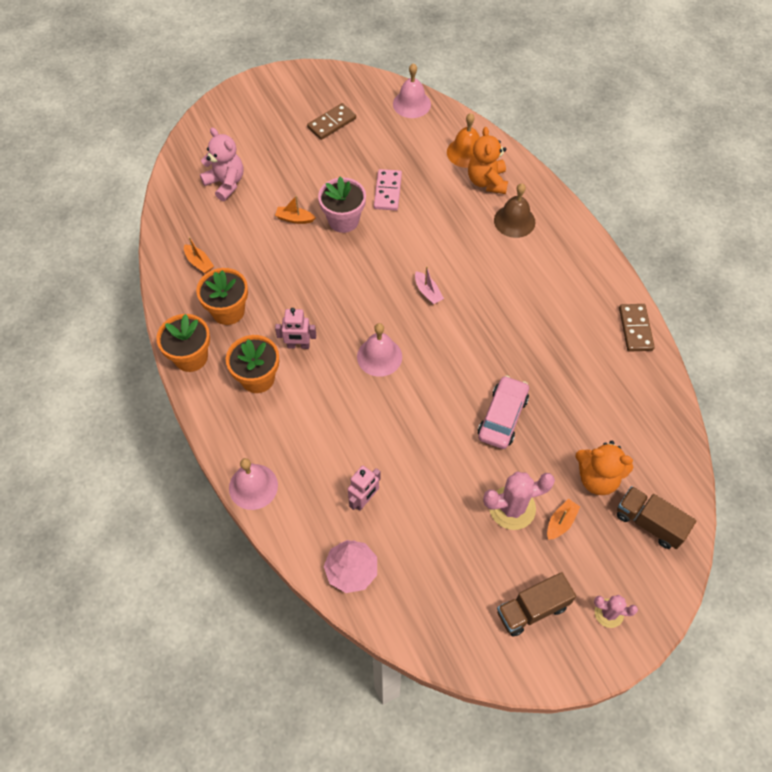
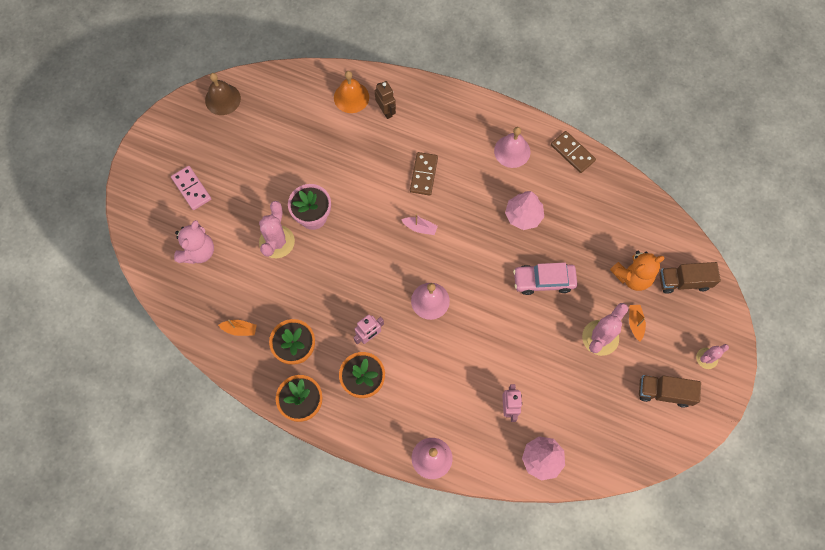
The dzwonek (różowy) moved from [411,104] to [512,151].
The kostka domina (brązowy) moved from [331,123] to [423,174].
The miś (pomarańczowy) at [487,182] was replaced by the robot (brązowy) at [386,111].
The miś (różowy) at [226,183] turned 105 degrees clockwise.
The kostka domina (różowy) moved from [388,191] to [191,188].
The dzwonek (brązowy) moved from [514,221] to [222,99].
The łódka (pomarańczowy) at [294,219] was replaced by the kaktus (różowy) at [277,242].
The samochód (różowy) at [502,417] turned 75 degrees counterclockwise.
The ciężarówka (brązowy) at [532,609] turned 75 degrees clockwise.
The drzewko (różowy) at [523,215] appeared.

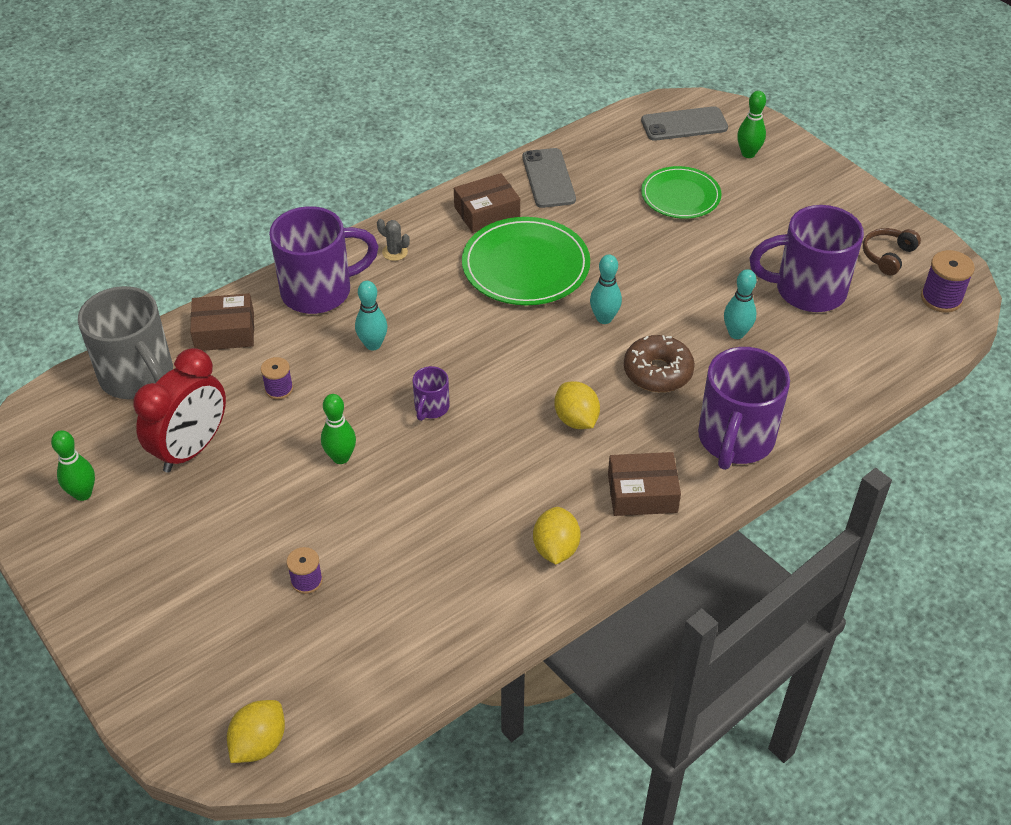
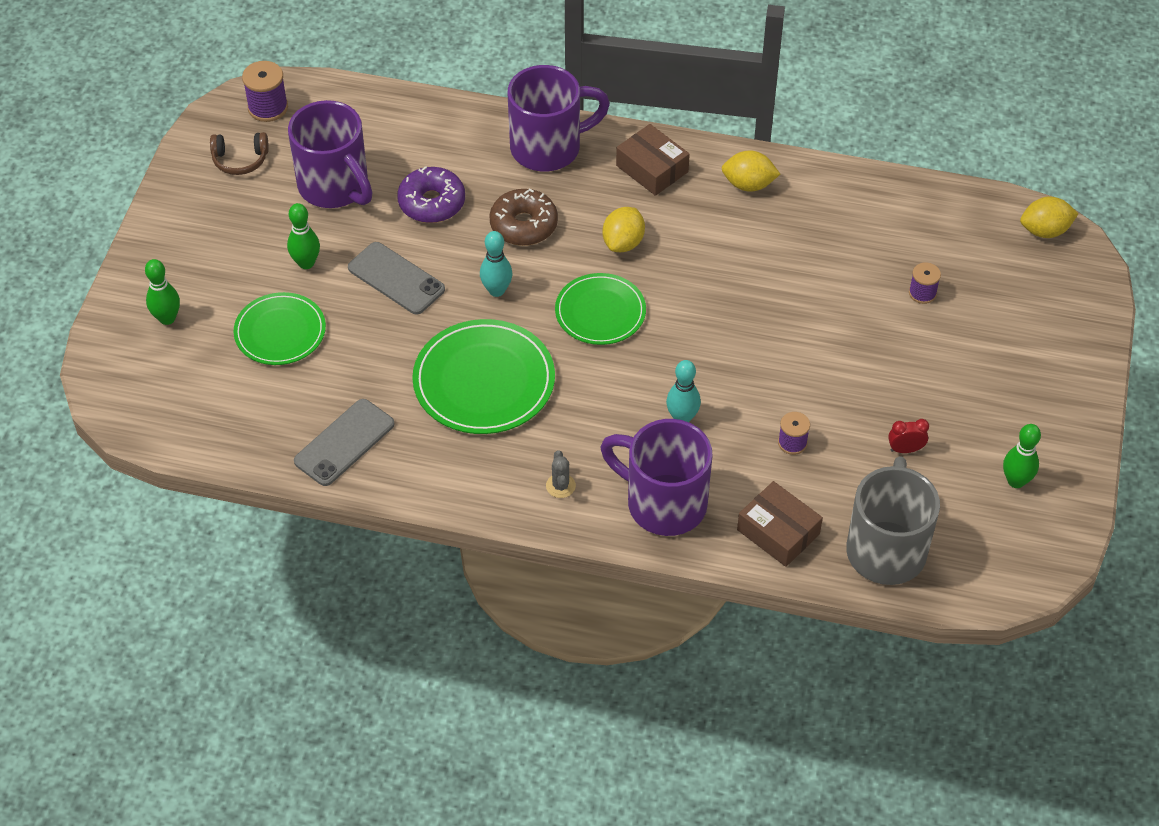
The telefon (szary) moved from [684,124] to [396,279].
The pudełko (brązowy) at [487,212] disappeared.
The kręgiel (turkusowy) at [736,333] was replaced by the donut (fioletowy) at [432,203].
The budzik (czerwony) at [191,449] changed to 0.40 times the size.
The kubek (fioletowy) at [431,408] disappeared.
The kręgiel (zielony) moved from [341,457] to [306,263].
The cytryna (żółty) at [555,548] turned 45 degrees clockwise.
The talerz (zielony) at [600,312] appeared.

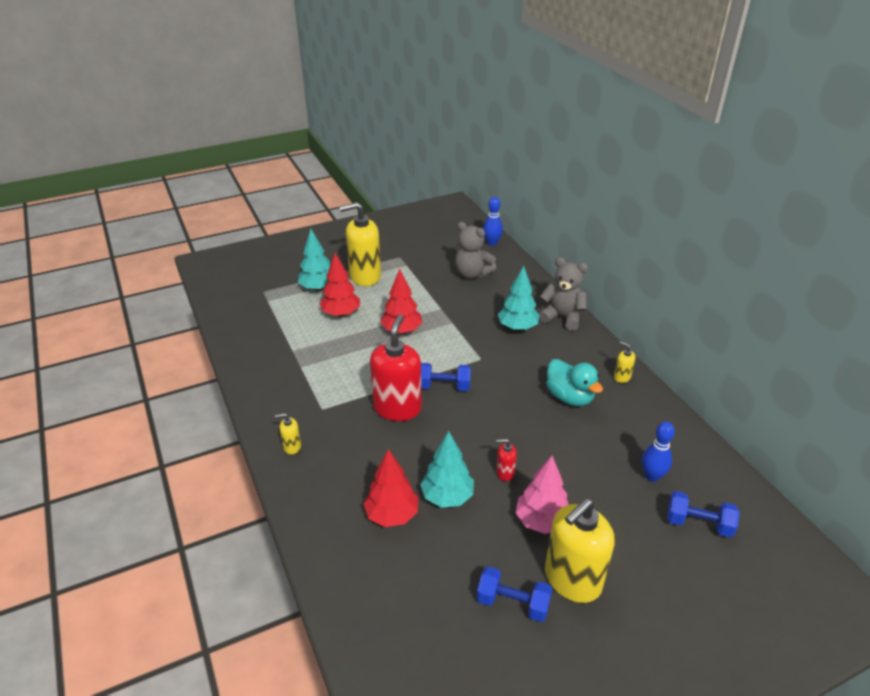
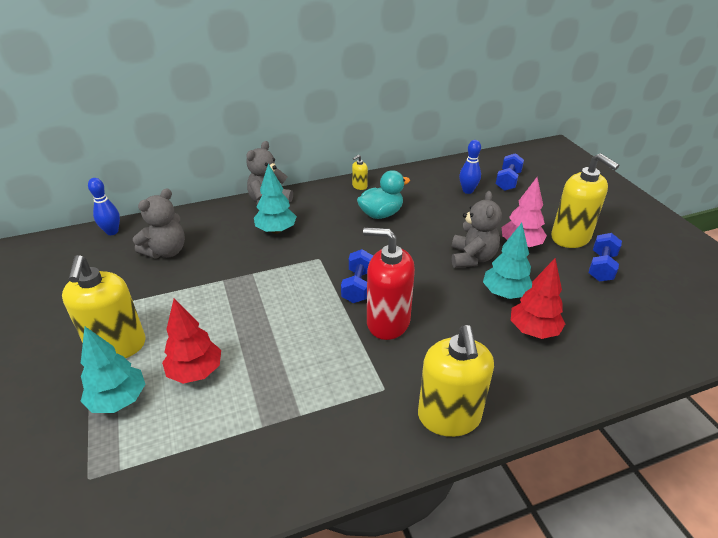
The drzewko (czerwony) at [401,330] disappeared.
The dozownik mydła (żółty) at [292,446] changed to 2.32 times the size.
The dozownik mydła (czerwony) at [505,472] was replaced by the miś (szary) at [472,258].

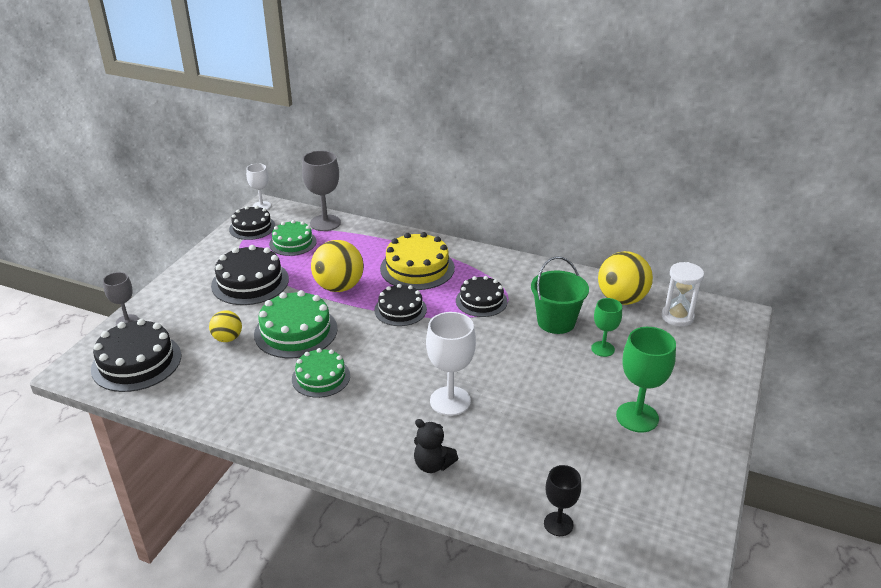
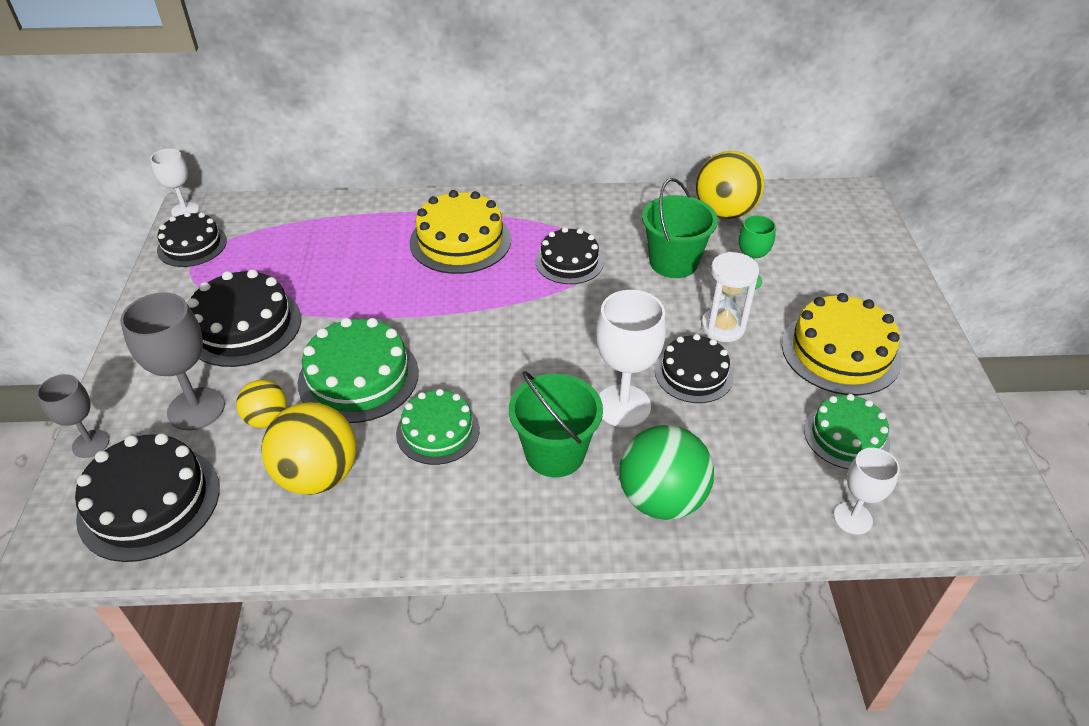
The kielich (szary) moved from [325,223] to [196,409].
The tort (zielony) moved from [293,243] to [846,436].
The piłka (żółty) moved from [339,287] to [318,475].
The klepsydra (biały) moved from [677,317] to [723,327].
The tort (czarny) moved from [400,310] to [694,373].
The kielich (zielony) at [637,417] was replaced by the tort (żółty) at [840,352].
The miś (czarny) at [433,465] was replaced by the piłka (zielony) at [661,499].
The kielich (czarny) at [558,524] became the kielich (biały) at [852,518].
The wiadro (zielony) at [555,453] appeared.

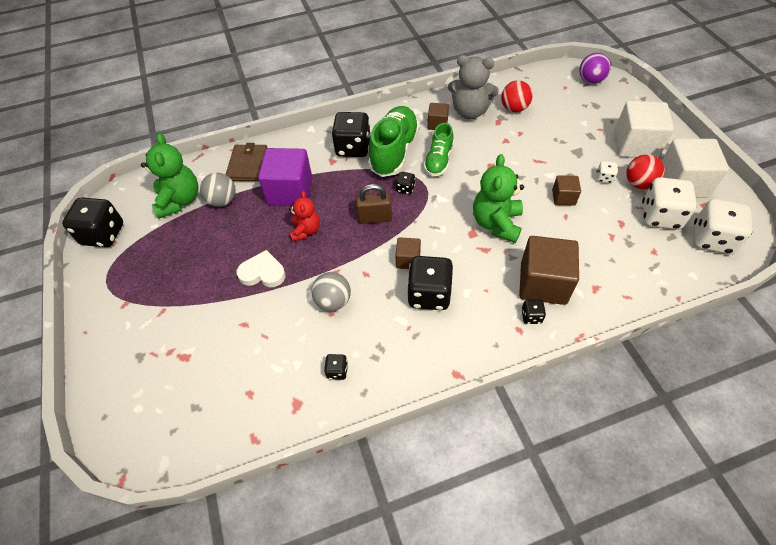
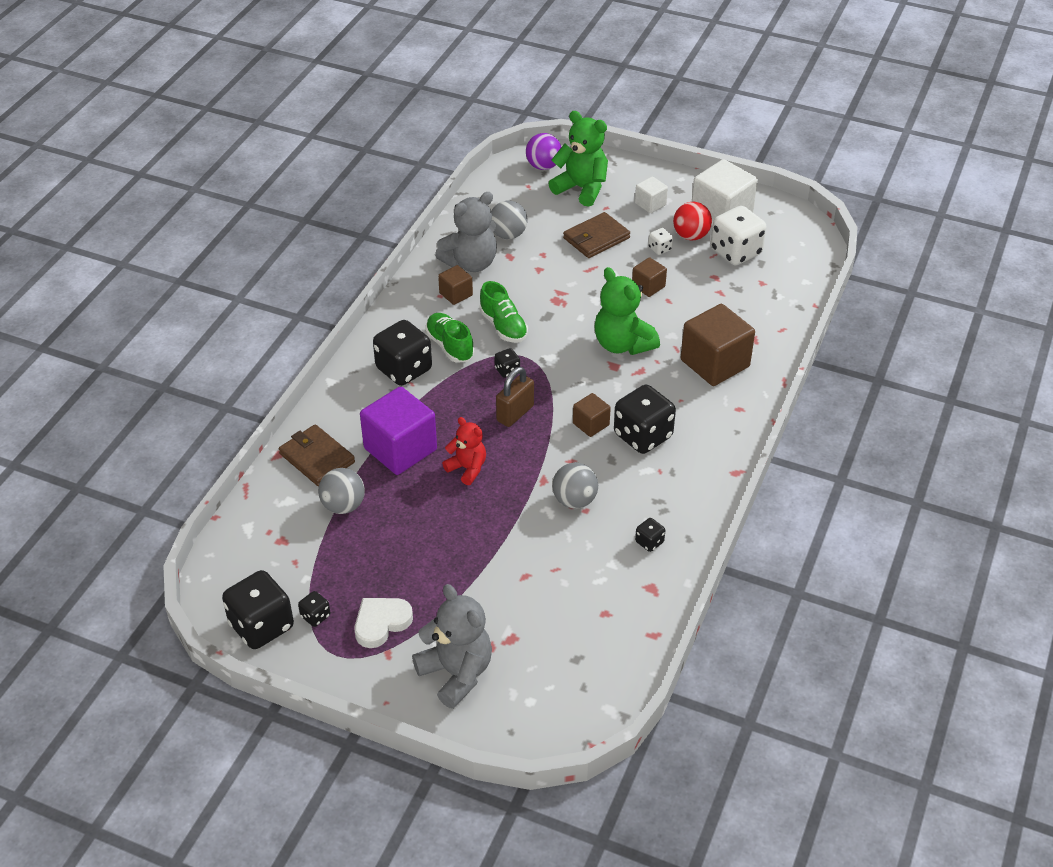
The piłka (czerwony) at [514,108] became the piłka (szary) at [508,235].
The sześcian (biały) at [635,145] changed to 0.51 times the size.
The but (zielony) at [394,151] changed to 0.60 times the size.
The miś (zielony) moved from [179,200] to [581,189].
The kostka do gry (biały) at [711,239] disappeared.
The serce (biały) moved from [263,273] to [381,623].
The kostka do gry (czarny) moved from [531,316] to [315,616].
The portfel (brązowy) at [596,238] appeared.
The miś (szary) at [456,673] appeared.

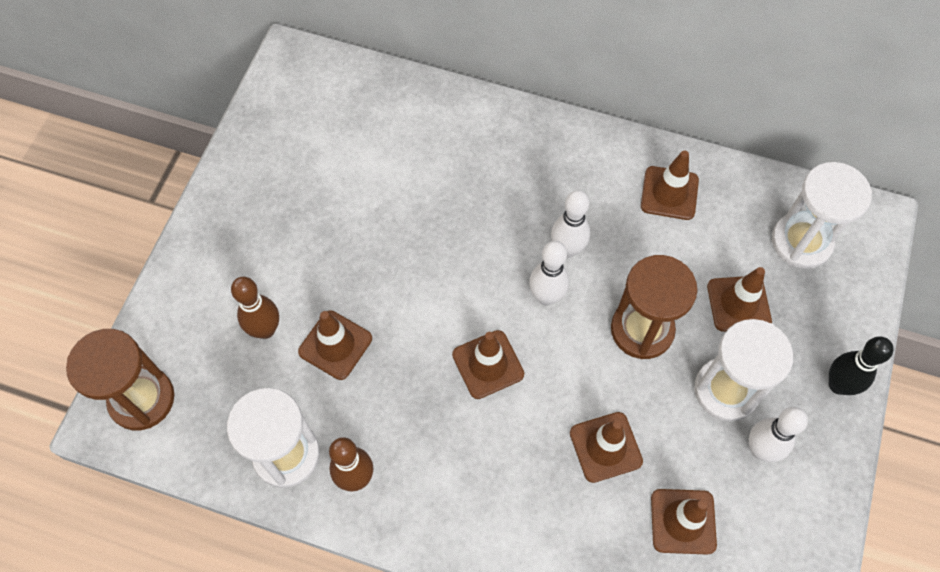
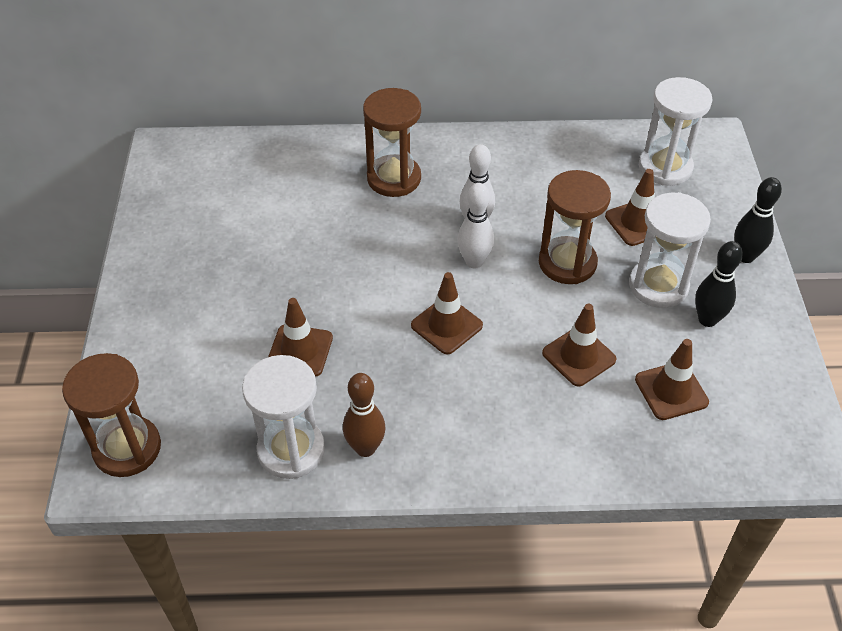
The pachołek (brązowy) at [669,193] disappeared.
The kręgiel (brązowy) at [265,330] disappeared.
The kręgiel (biały) at [760,449] became the kręgiel (czarny) at [707,319].
The klepsydra (brązowy) at [394,178] appeared.

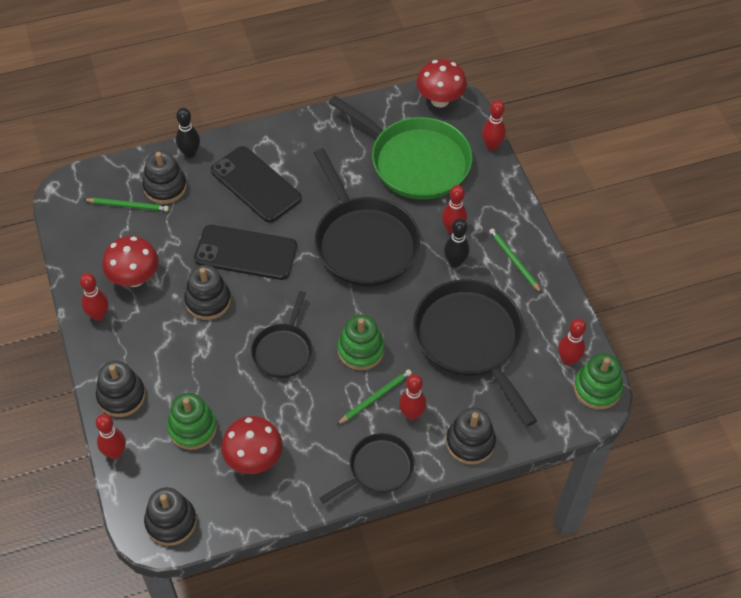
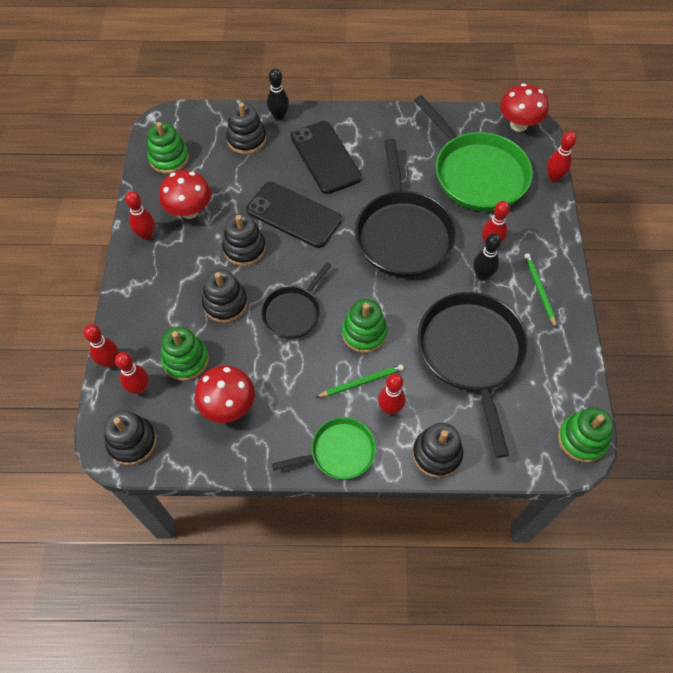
The ołówek (zielony) at [128,206] disappeared.
The kręgiel (czerwony) moved from [568,359] to [139,388].
The zabawka nakładanka (czarny) moved from [121,396] to [225,303].
The patelnia (czarny) at [378,468] became the patelnia (zielony) at [339,452].
The zabawka nakładanka (zielony) at [169,158] appeared.

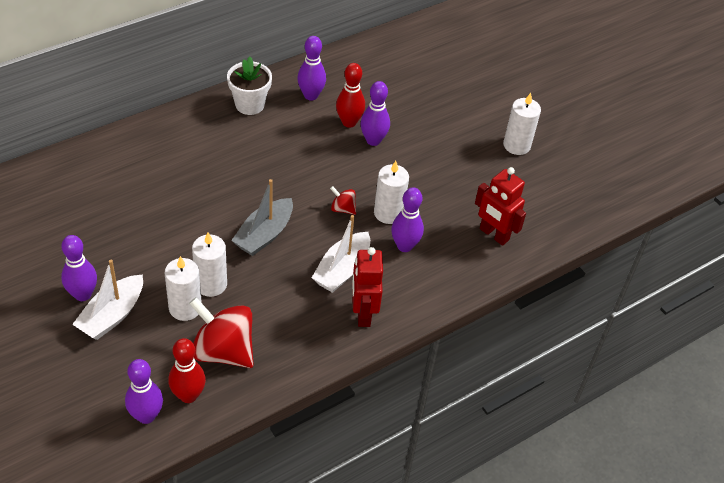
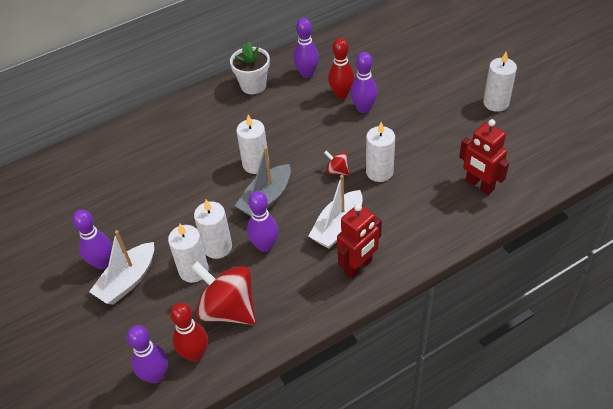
The kręgiel (fioletowy) moved from [404,246] to [265,245].
The robot (czerwony) at [363,313] turned 135 degrees counterclockwise.
The świeca (biały) at [256,164] appeared.

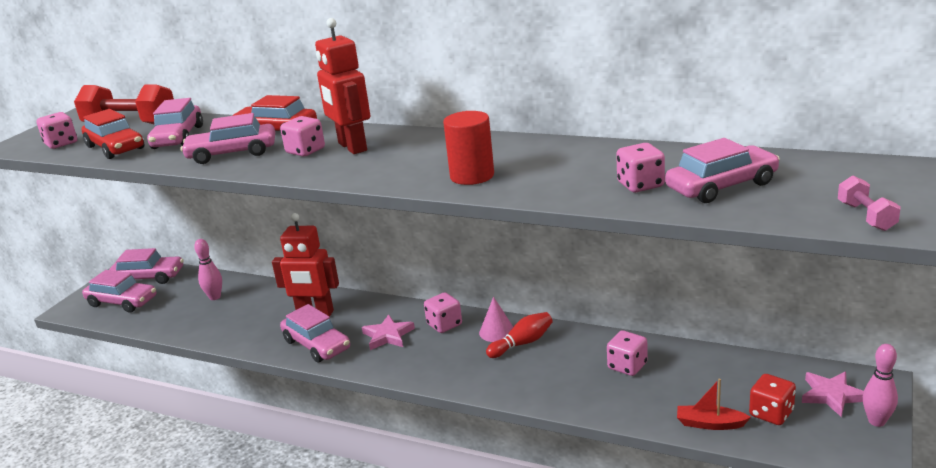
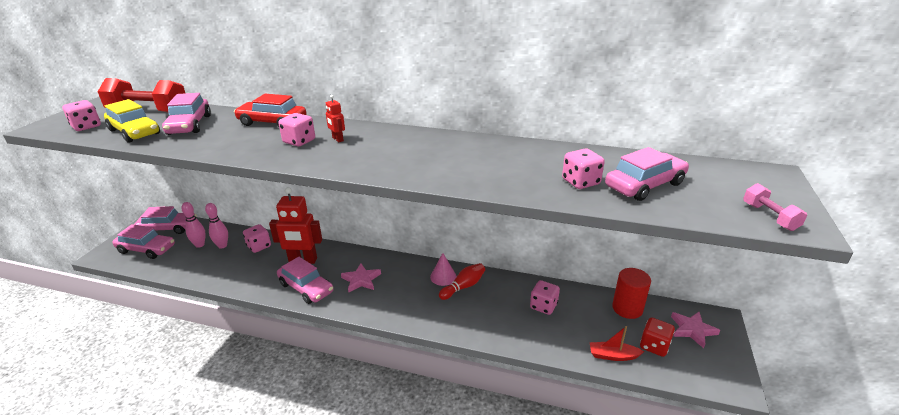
The robot (czerwony) at [352,147] changed to 0.45 times the size.
The samochód (czerwony) at [115,147] became the samochód (żółty) at [134,132].
The walec (czerwony) moved from [472,176] to [627,308].
The samochód (różowy) at [232,153] disappeared.
The kostka do gry (różowy) moved from [444,325] to [259,246].
The kręgiel (różowy) moved from [876,421] to [200,245].

